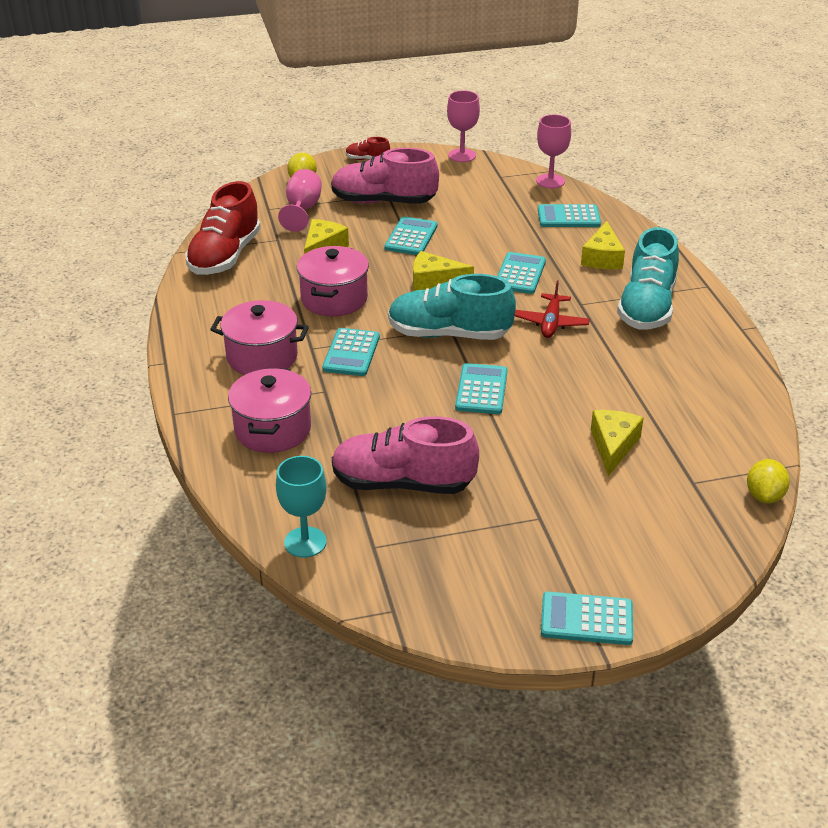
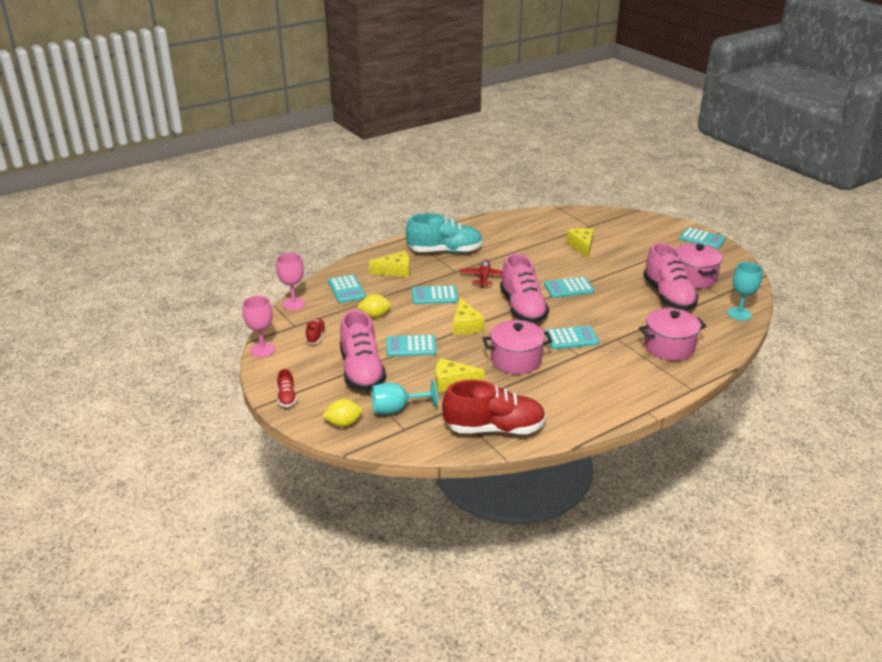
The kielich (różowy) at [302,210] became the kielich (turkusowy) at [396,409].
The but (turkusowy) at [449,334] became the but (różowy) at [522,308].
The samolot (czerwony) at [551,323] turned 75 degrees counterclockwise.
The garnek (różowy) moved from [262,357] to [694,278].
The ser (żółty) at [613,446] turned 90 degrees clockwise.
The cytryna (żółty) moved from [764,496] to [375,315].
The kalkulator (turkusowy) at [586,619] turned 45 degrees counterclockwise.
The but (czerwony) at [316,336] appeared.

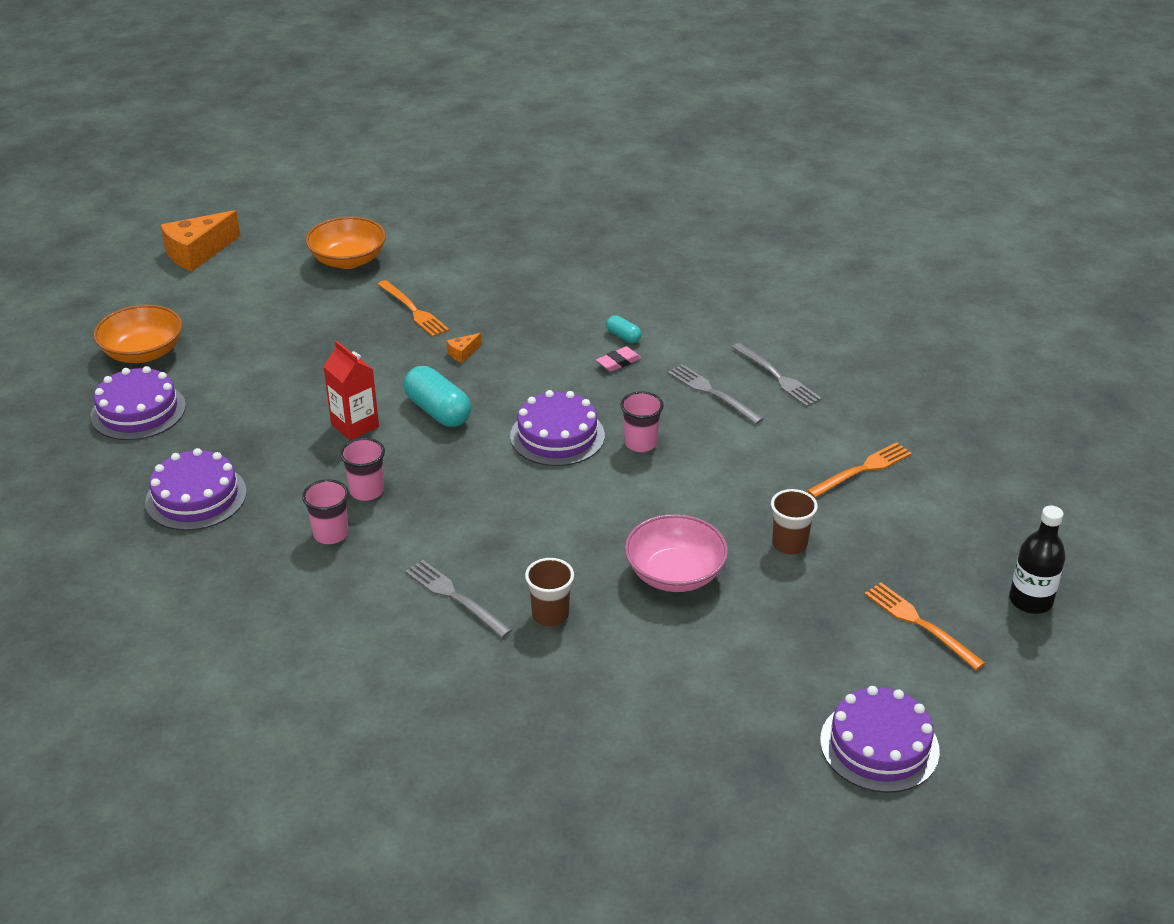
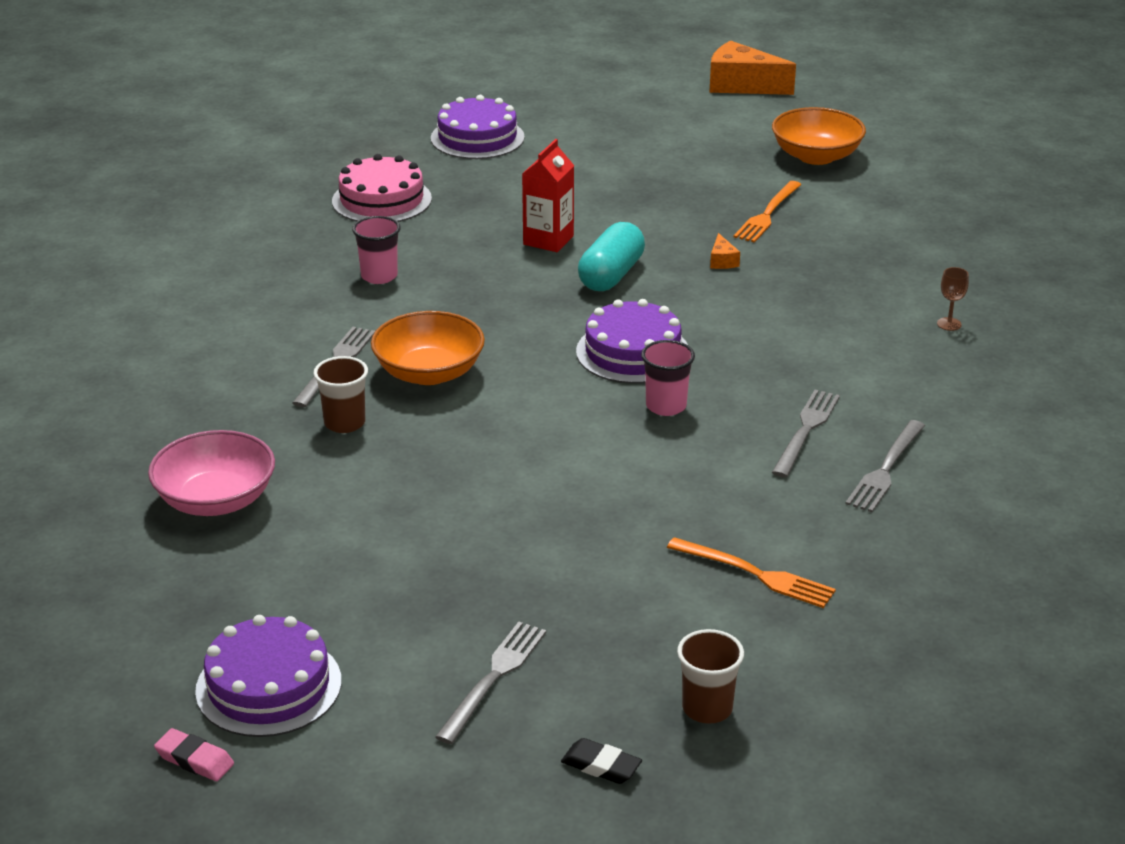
The miska (pomarańczowy) moved from [143,353] to [429,372].
The kapsułka (turkusowy) at [623,336] disappeared.
The ser (pomarańczowy) at [463,353] turned 120 degrees counterclockwise.
The gumka do mazania (różowy) moved from [618,362] to [194,760].
The szklanka (różowy) at [367,491] disappeared.
The tort (fioletowy) at [196,497] became the tort (różowy) at [381,200].
The szklanka (brązowy) moved from [789,544] to [707,708].
The butelka (czarny) at [1030,601] was replaced by the gumka do mazania (czarny) at [601,766].
The miska (różowy) moved from [675,574] to [216,500].
The widelec (pomarańczowy) at [920,623] became the widelec (szary) at [494,678].
The kielich (brązowy) at [949,324] appeared.

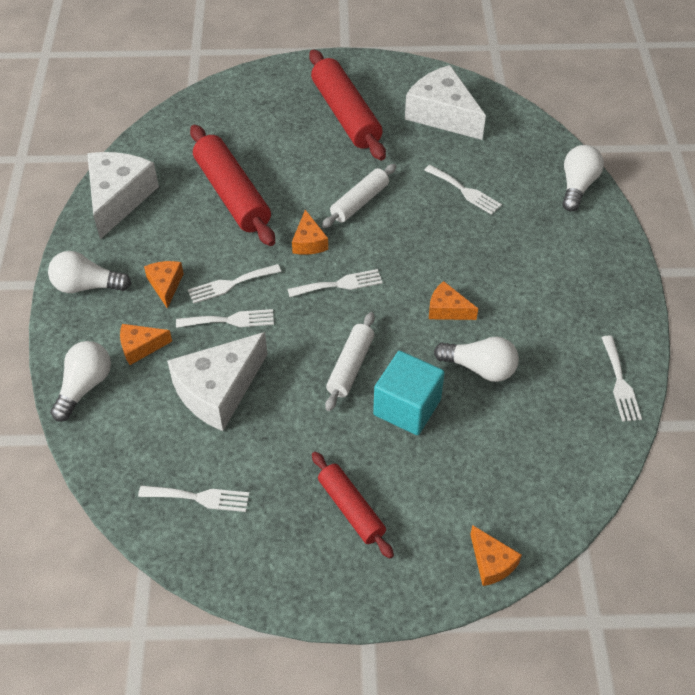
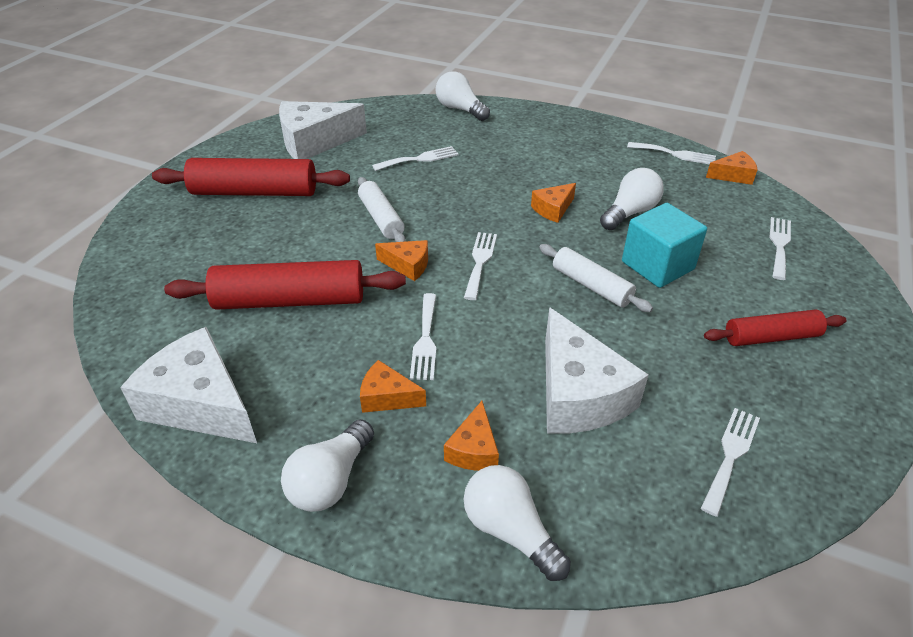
The widelec (biały) moved from [230,320] to [779,245].
The ser (pomarańczowy) moved from [491,562] to [733,175].

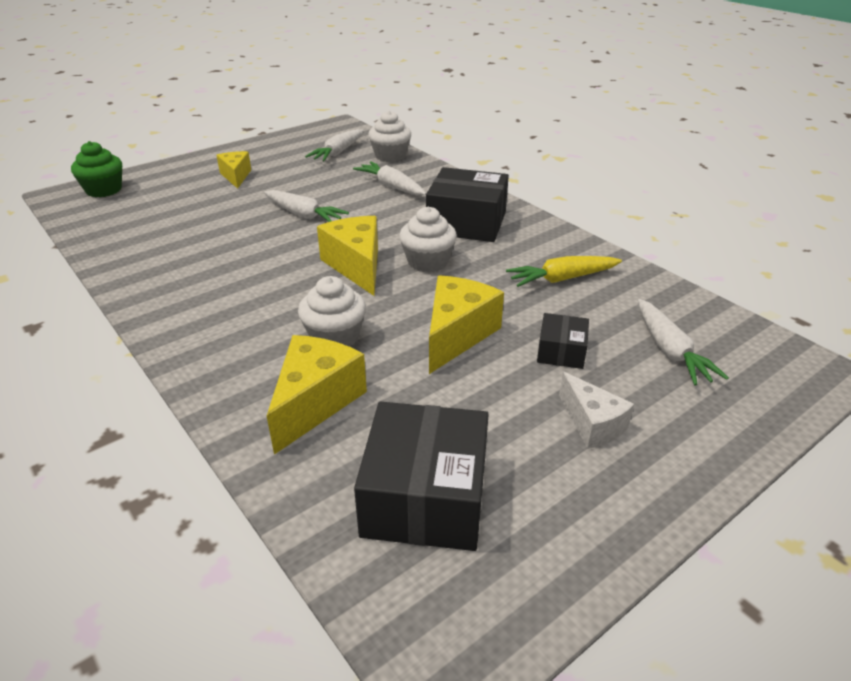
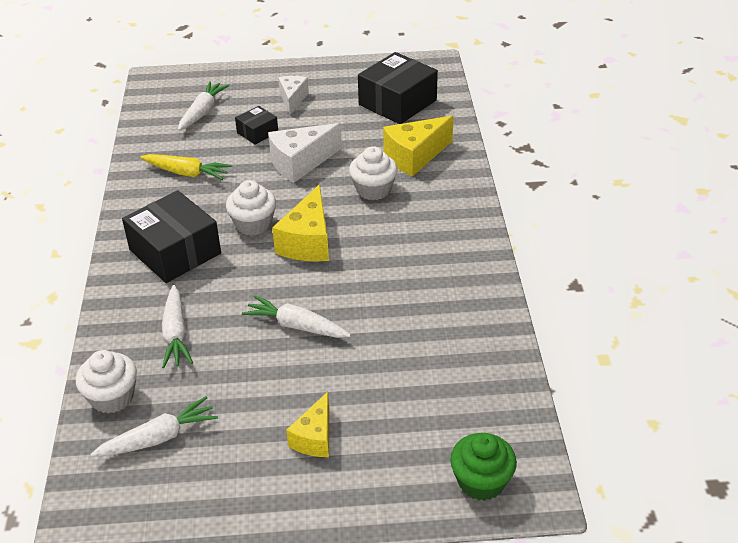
The marchewka (biały) at [303,215] turned 45 degrees counterclockwise.
The ser (żółty) at [457,335] became the ser (biały) at [300,163].

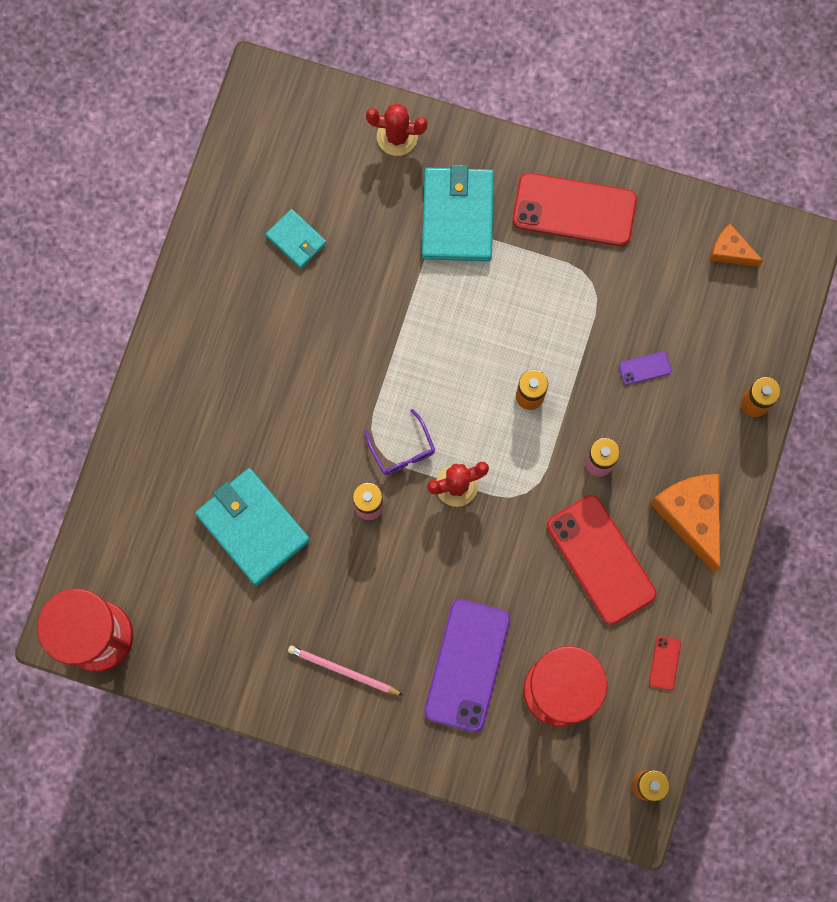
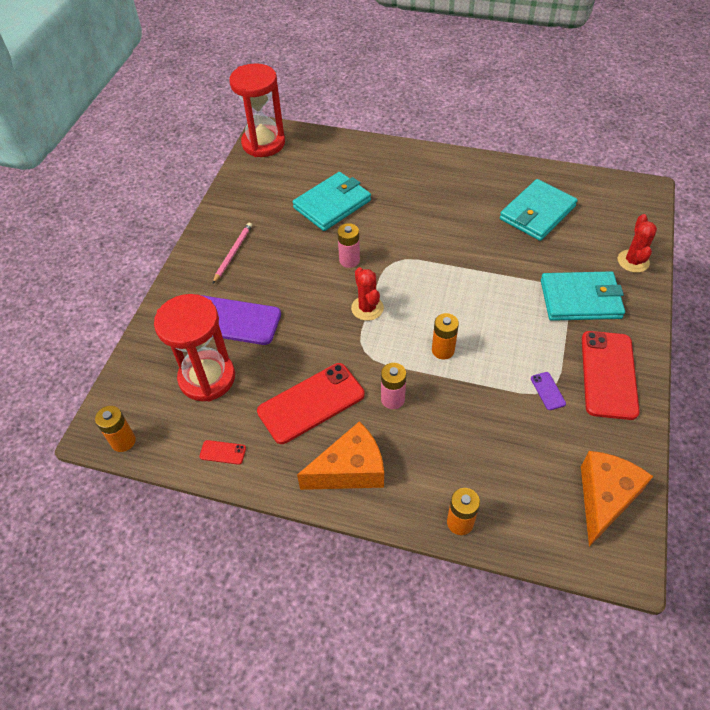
The portfel (turkusowy) at [296,240] changed to 1.85 times the size.
The ser (pomarańczowy) at [730,251] changed to 1.81 times the size.
The telefon (fioletowy) moved from [645,368] to [547,391].
The okulary (fioletowy) at [402,450] disappeared.

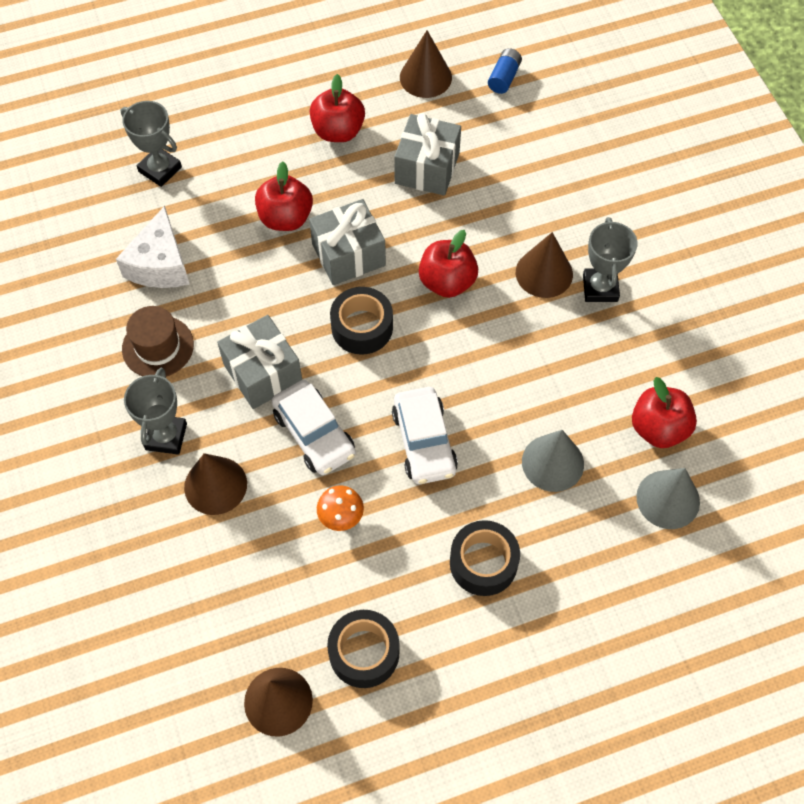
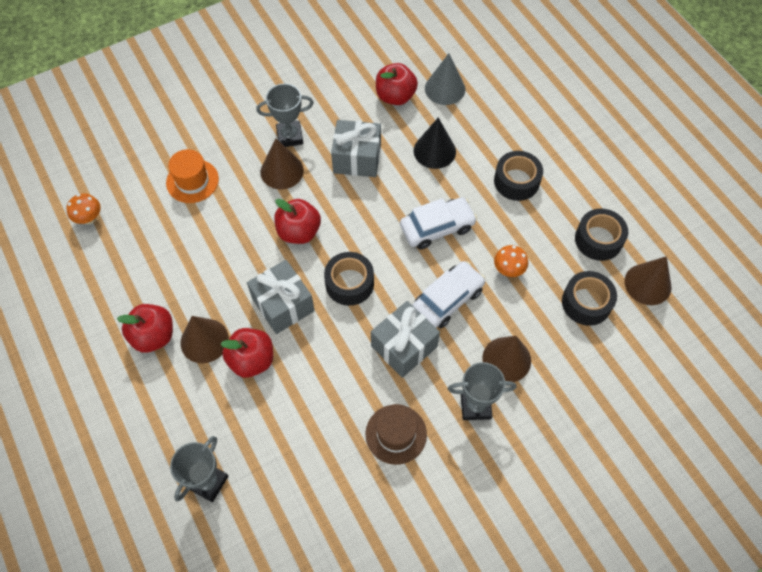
The stożek (brązowy) moved from [425,77] to [204,340].
The bateria (niebieski) at [504,78] was replaced by the grzyb (pomarańczowy) at [89,218].
The prezent (szary) moved from [427,168] to [357,158].
The ser (biały) at [160,264] disappeared.
The stożek (szary) at [552,463] became the stożek (czarny) at [434,151].
The kapelusz (pomarańczowy) at [192,181] appeared.
The taśma klejąca (czarny) at [586,303] appeared.

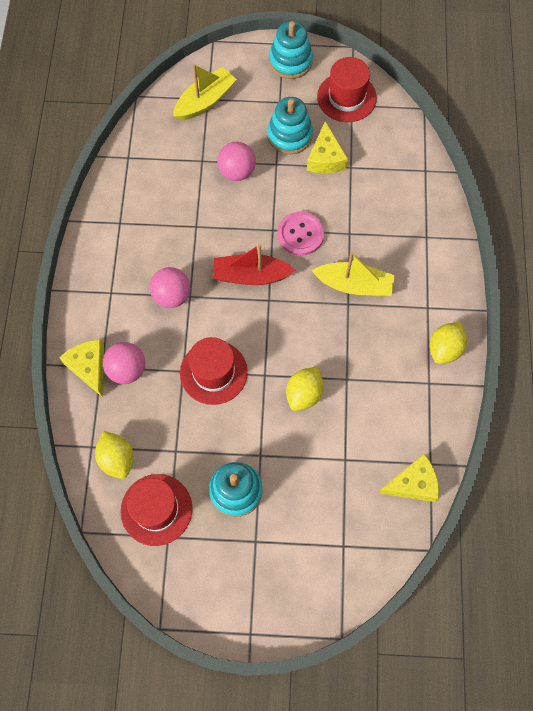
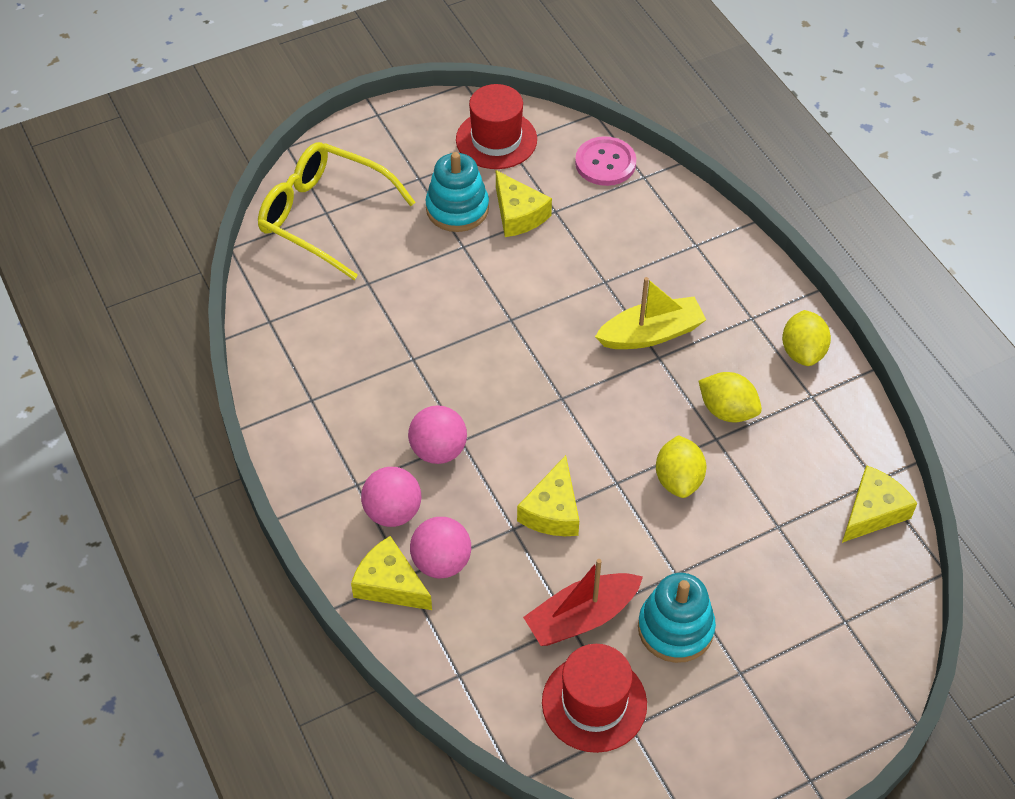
The zabawka nakładanka (turkusowy) at [290,61] disappeared.
The łódka (żółty) at [205,101] was replaced by the okulary (żółty) at [324,216].
The piłka (różowy) moved from [237,172] to [393,512].
The guzik (różowy) moved from [300,234] to [605,163].
The łódka (czerwony) moved from [251,275] to [582,617].
The kapelusz (czerwony) at [213,372] was replaced by the ser (żółty) at [552,510].
The cytryna (żółty) moved from [117,459] to [727,410].

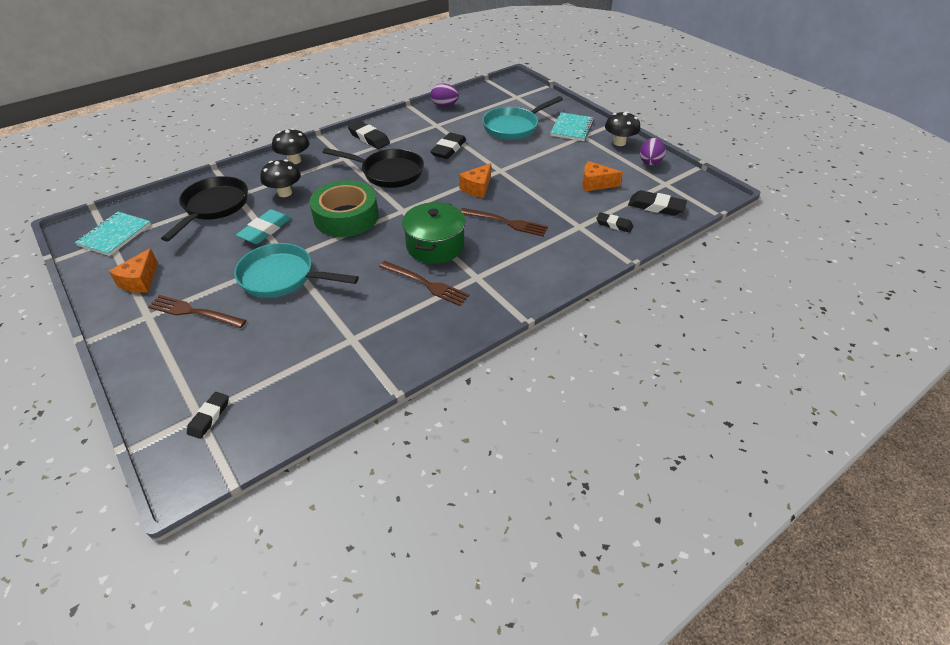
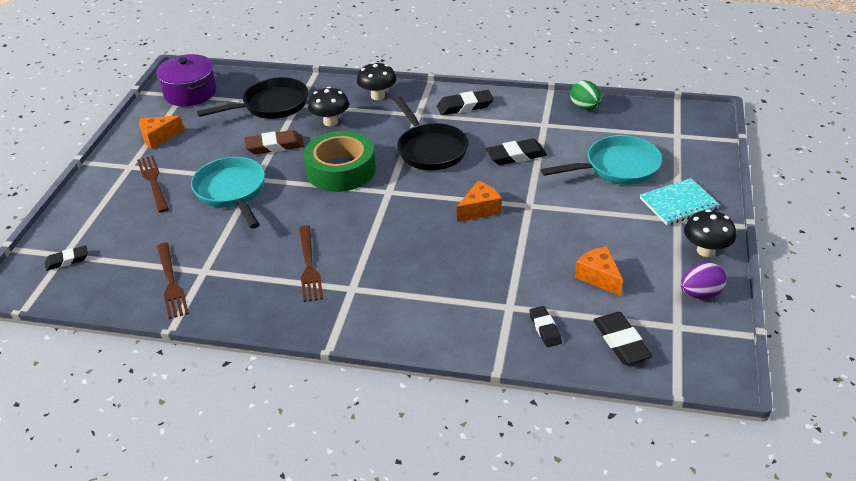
The jajko (fioletowy) at [444,105] became the jajko (zielony) at [585,107].
The patelnia (turkusowy) at [513,127] turned 150 degrees clockwise.
The gumka do mazania (czarny) at [369,138] turned 75 degrees clockwise.
The ser (pomarańczowy) at [477,188] turned 150 degrees clockwise.
The garnek (zielony) at [435,246] disappeared.
The widelec (brązowy) moved from [506,222] to [171,283].
The gumka do mazania (turkusowy) at [265,230] became the gumka do mazania (brązowy) at [274,146].
The zeszyt (turkusowy) at [115,235] was replaced by the garnek (fioletowy) at [190,93].

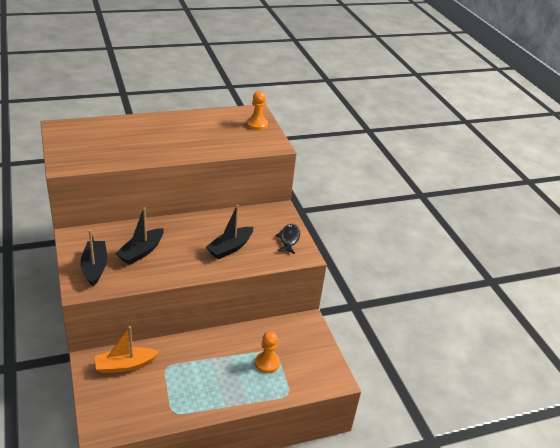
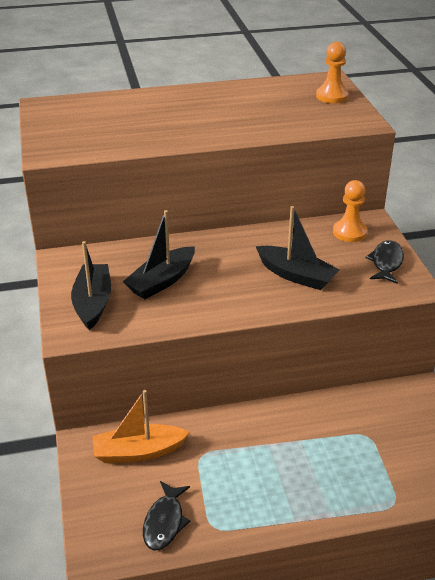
The łódka (czarny) at [230,248] turned 105 degrees counterclockwise.
The pionek (pomarańczowy) moved from [267,363] to [349,232].
The ryba (czarny) at [165,522] appeared.

